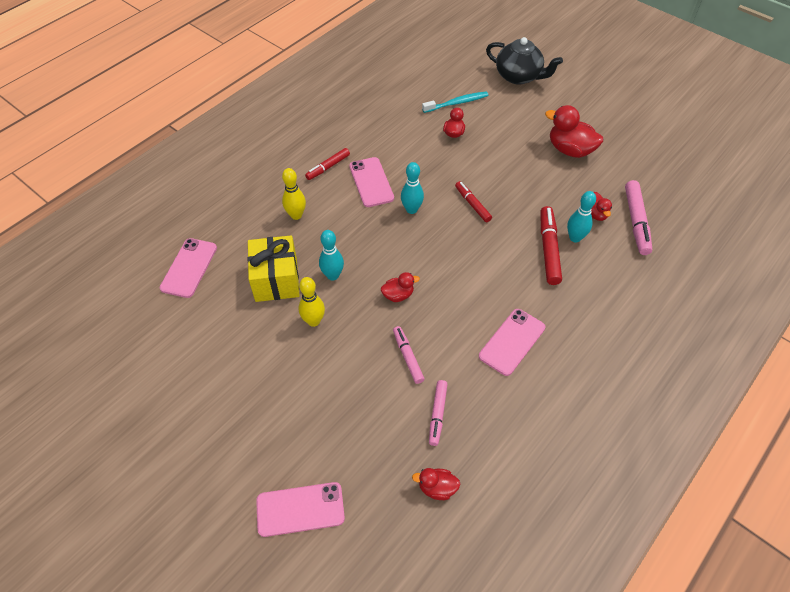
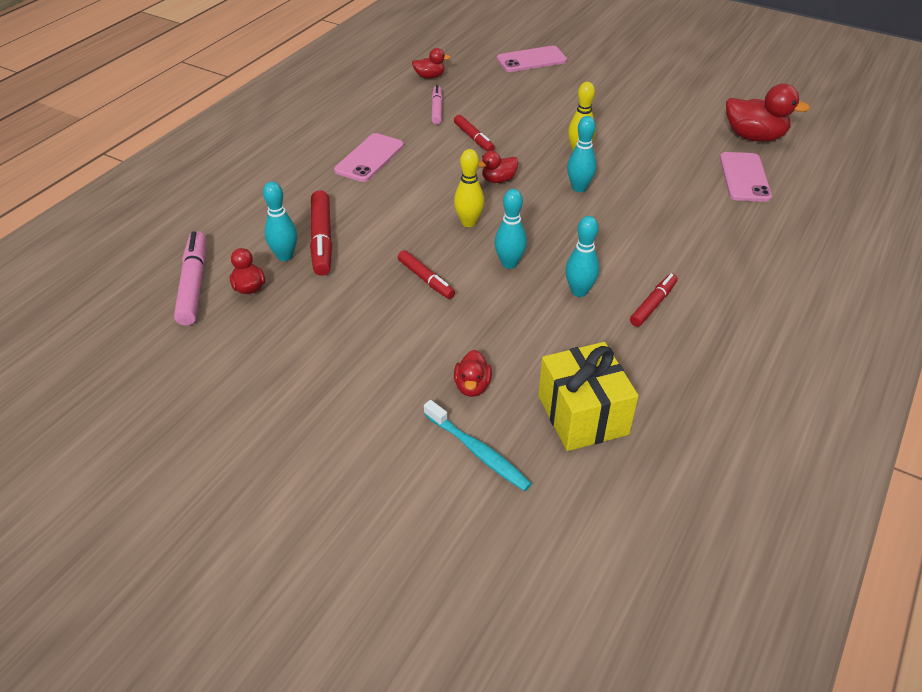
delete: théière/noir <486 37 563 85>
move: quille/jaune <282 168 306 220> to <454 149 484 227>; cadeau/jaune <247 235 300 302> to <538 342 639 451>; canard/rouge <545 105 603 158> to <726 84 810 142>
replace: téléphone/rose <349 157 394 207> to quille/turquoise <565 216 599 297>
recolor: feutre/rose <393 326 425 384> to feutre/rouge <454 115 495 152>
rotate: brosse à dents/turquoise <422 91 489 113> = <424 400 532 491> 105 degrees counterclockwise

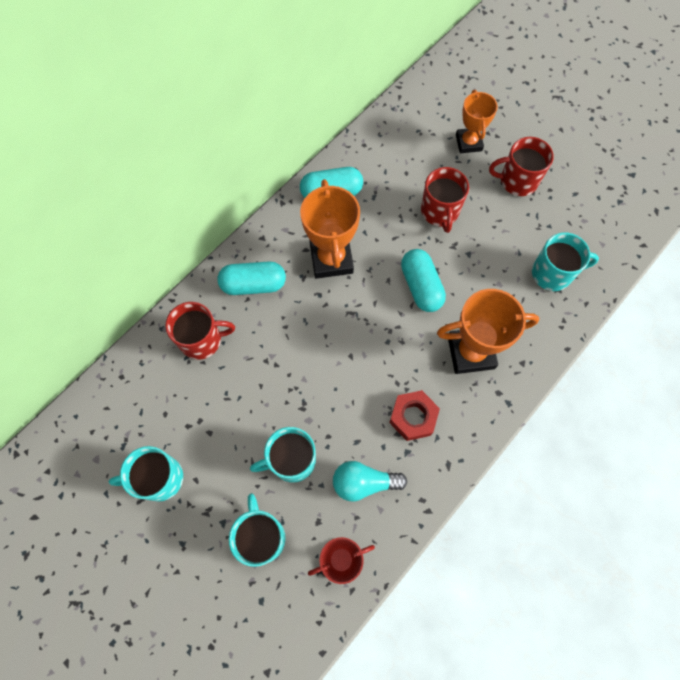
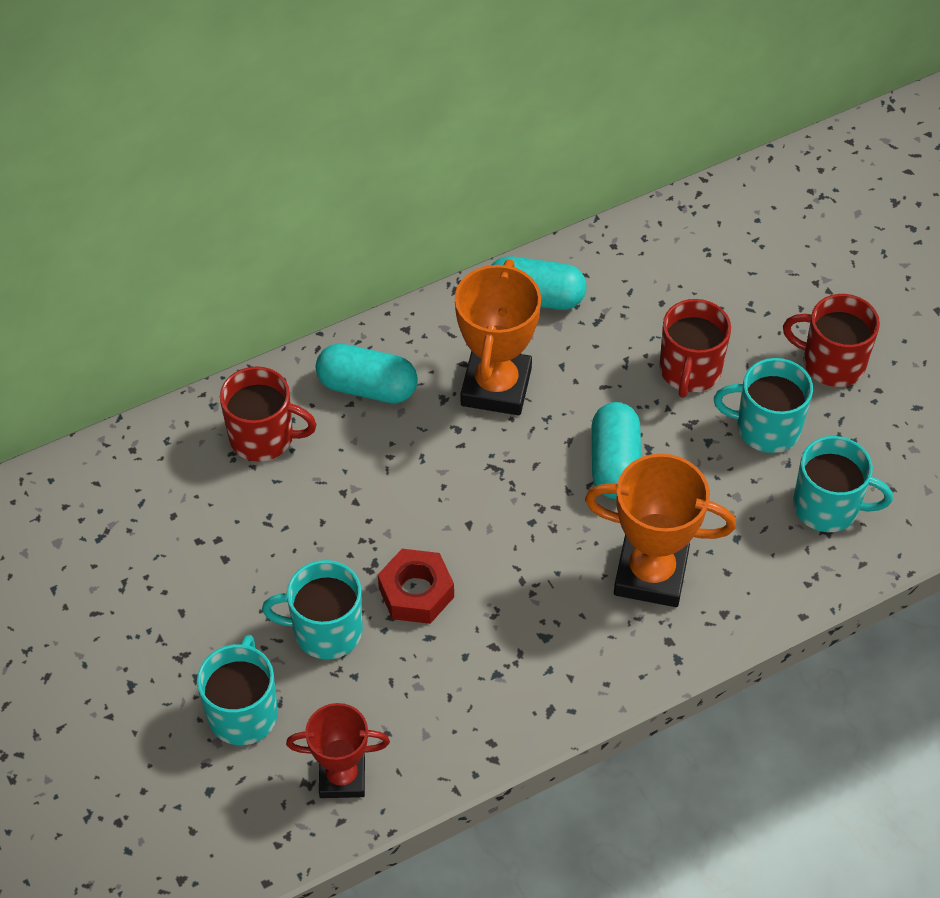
delete: ampoule/turquoise <333 461 407 502>; trophée/orange <456 90 498 153>
move: écrou/rouge <389 390 440 441> to <378 549 454 624>; tasse/turquoise <109 446 183 502> to <714 358 813 453>

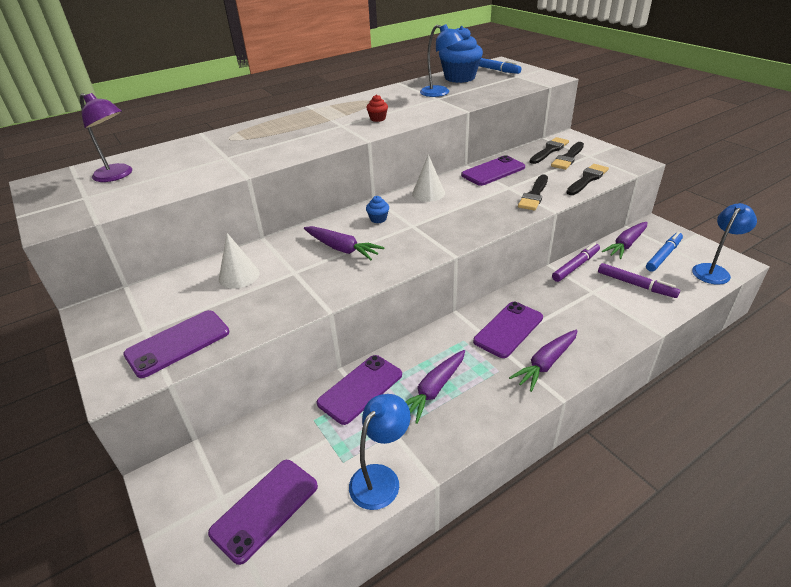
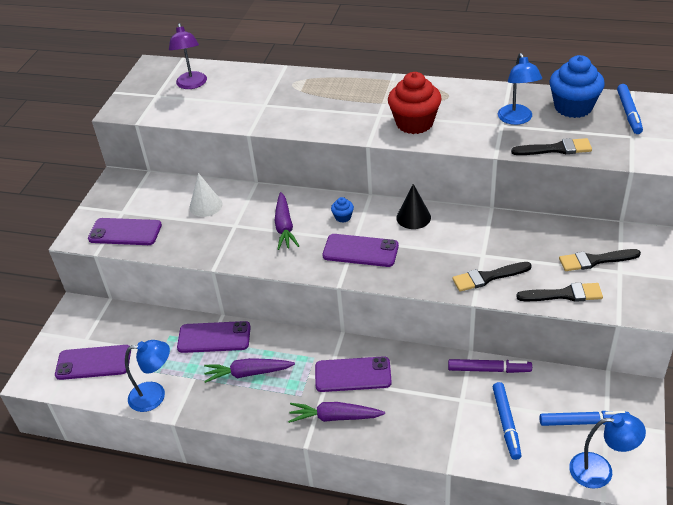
delete: carotte/violet <602 222 648 259>
move: téléphone/violet <461 155 525 186> to <322 234 399 267>; pinceau/noir <530 137 569 164> to <511 138 592 155>
recolor: cône/blanc <412 154 445 202> to cône/noir <396 184 431 229>; feutre/violet <598 263 680 298> to feutre/bleu <493 382 522 460>
resize: muffin/rouge <366 95 388 122> = <388 72 442 134> x2.33

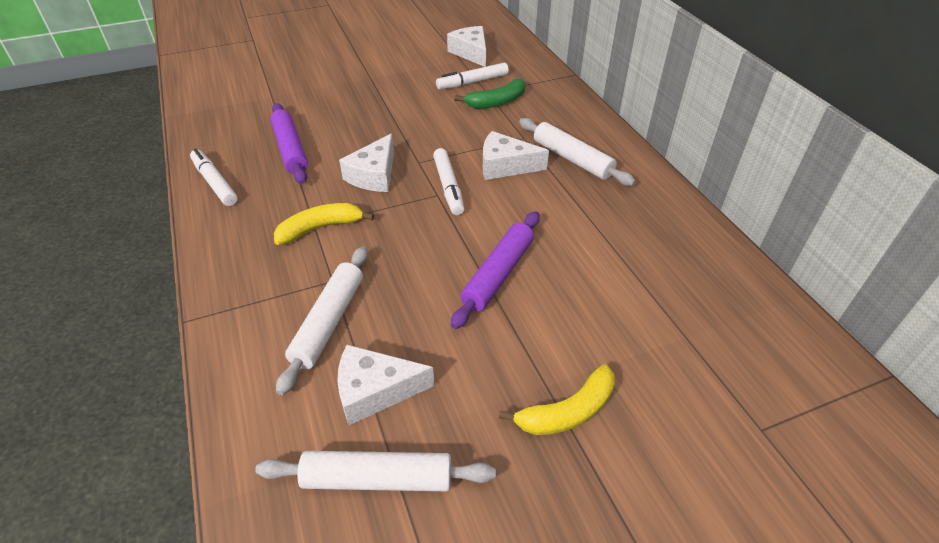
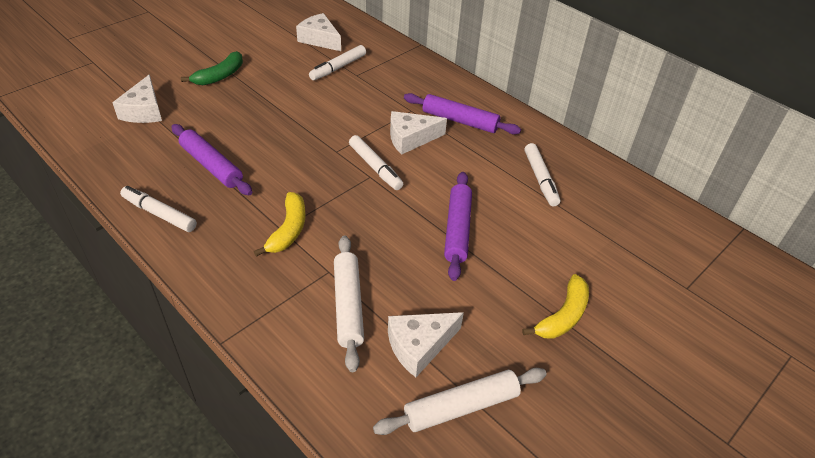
insert: feutre/blanc <524 143 560 206>
move: fromage/blanc <339 134 394 192> to <112 74 162 123>; banane/vert <455 79 526 109> to <181 51 243 85>
recolor: rouleau à pâtisserie/blanc <519 118 636 186> to rouleau à pâtisserie/violet <404 93 521 134>
rotate: banane/jaune <274 203 374 245> = <254 192 306 257> 150 degrees clockwise

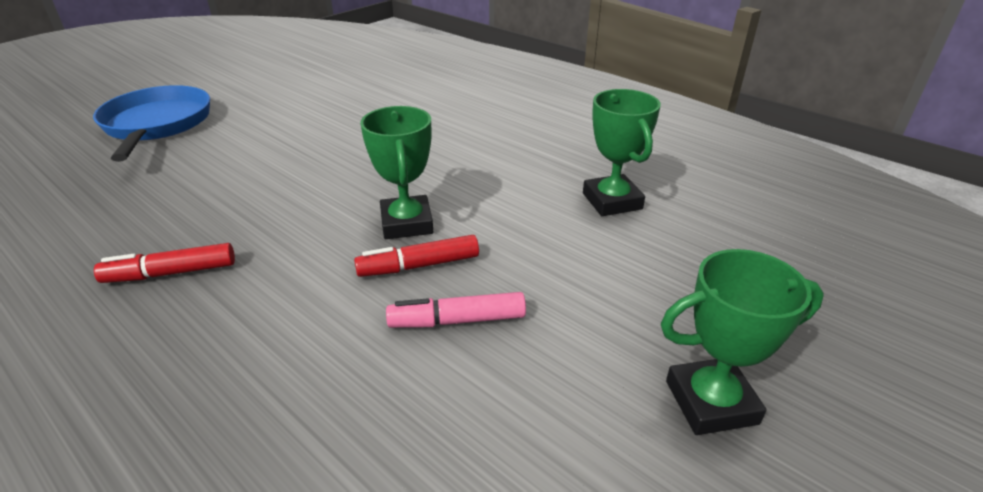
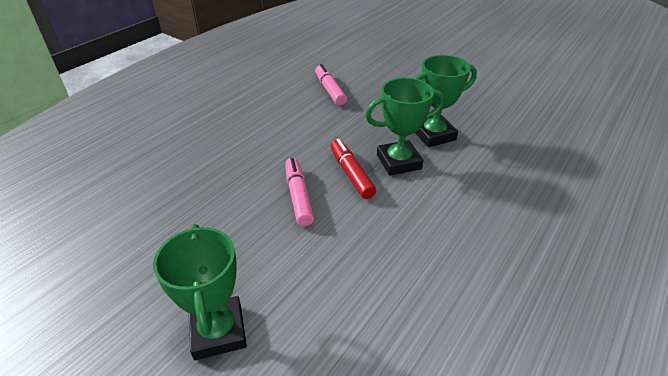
delete: poêle/bleu <93 85 210 162>
move: trophée/vert <583 89 661 216> to <414 55 477 147>
recolor: feutre/rouge <94 243 235 283> to feutre/rose <315 64 347 106>

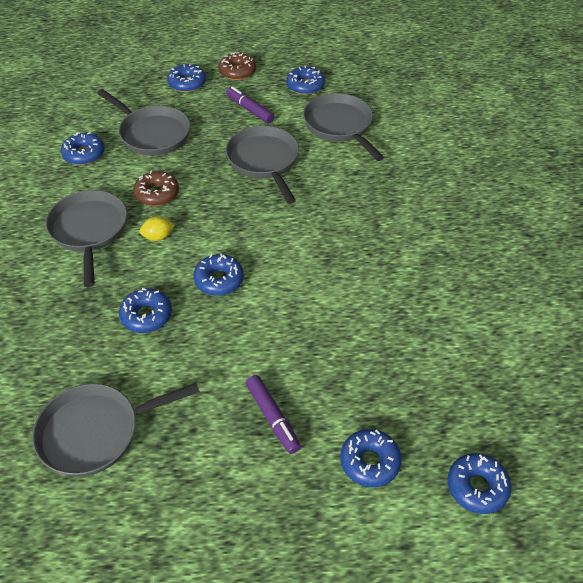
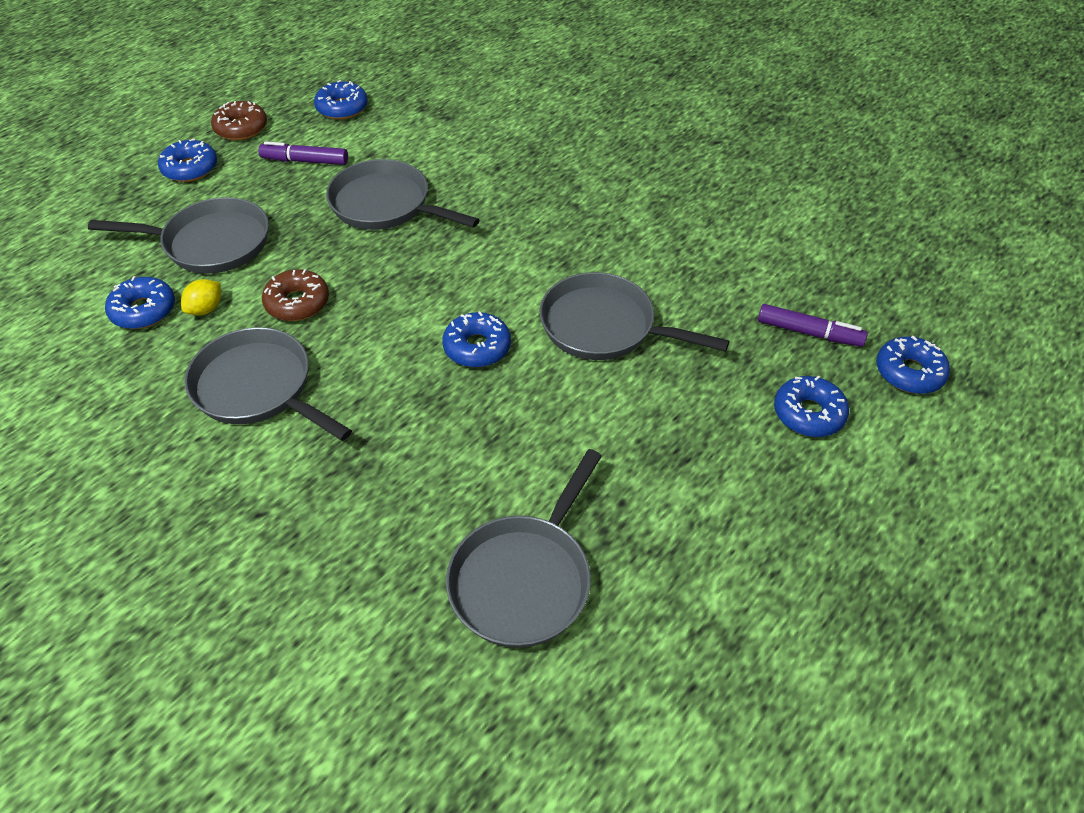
delete: beignet/bleu <119 288 172 333>
move: citron/jaune <140 216 175 241> to <181 279 221 315>; poêle/gris <303 93 384 161> to <540 272 730 360>; feutre/violet <246 375 301 454> to <758 304 868 347>

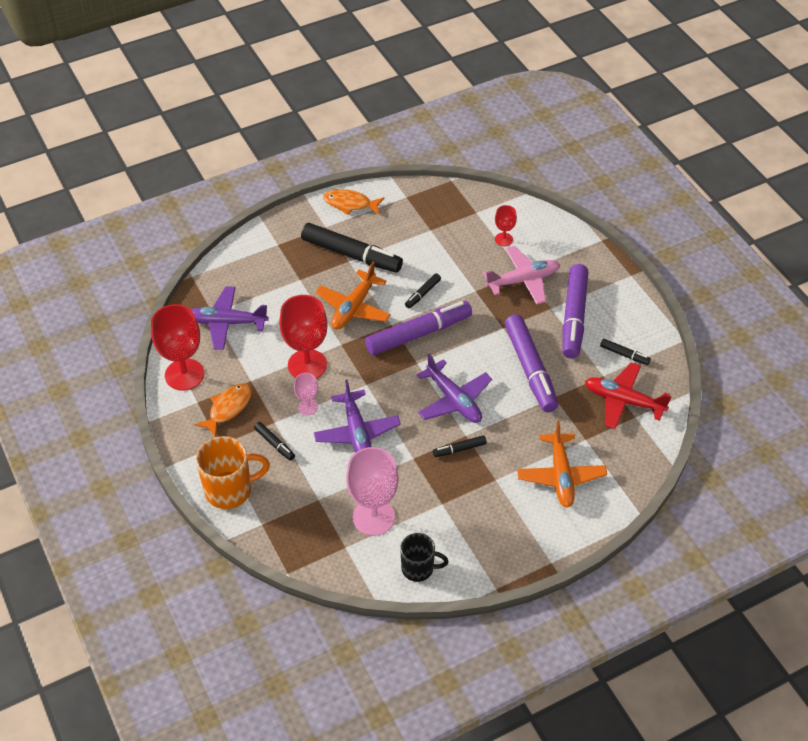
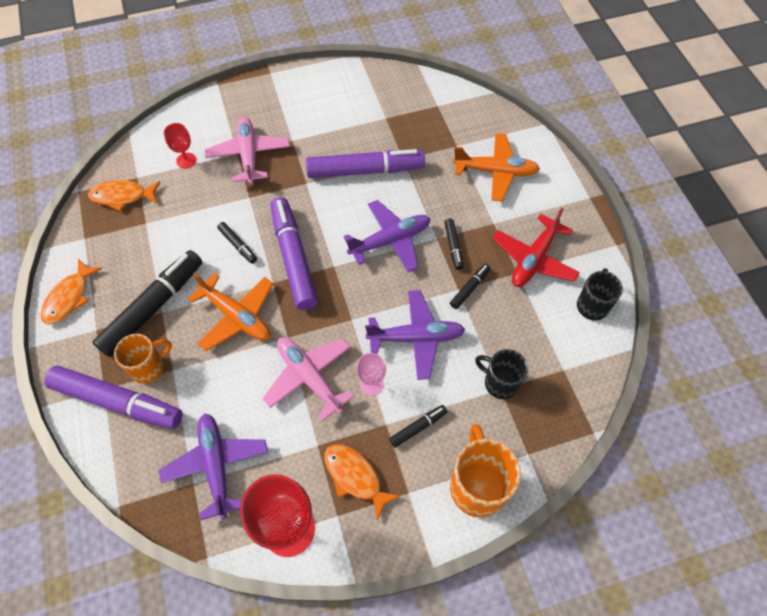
delete: verre à pied/rose <346 447 399 536>
insert: poisson/orange <88 180 160 212>; tasse/orange <114 334 172 384>; tasse/noir <475 349 528 399>
move: feutre/violet <562 264 588 358> to <44 365 182 429>; feutre/noir <600 339 651 365> to <450 264 491 309>; avion/rouge <585 362 671 429> to <492 208 580 287>
replace: verre à pied/rouge <279 295 328 379> to avion/rose <262 337 355 421>
rotate: avion/violet <191 286 269 350> = <159 414 268 520> 150 degrees clockwise

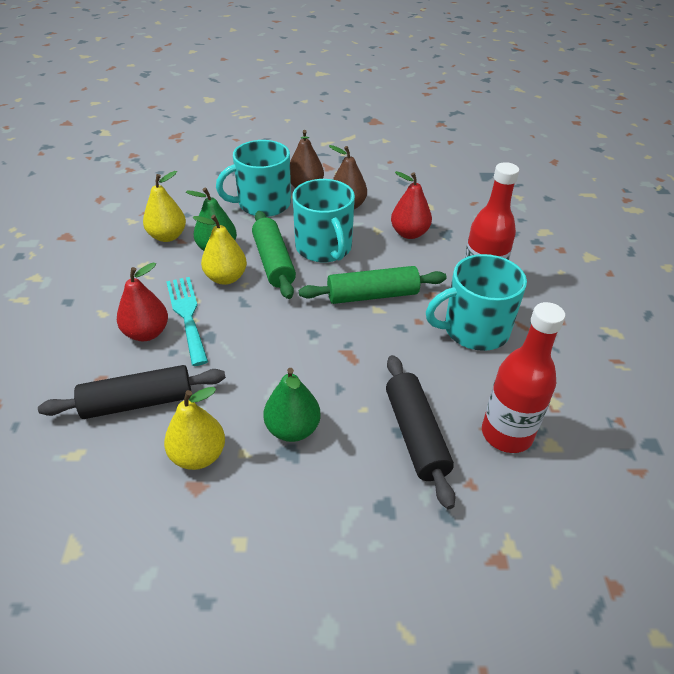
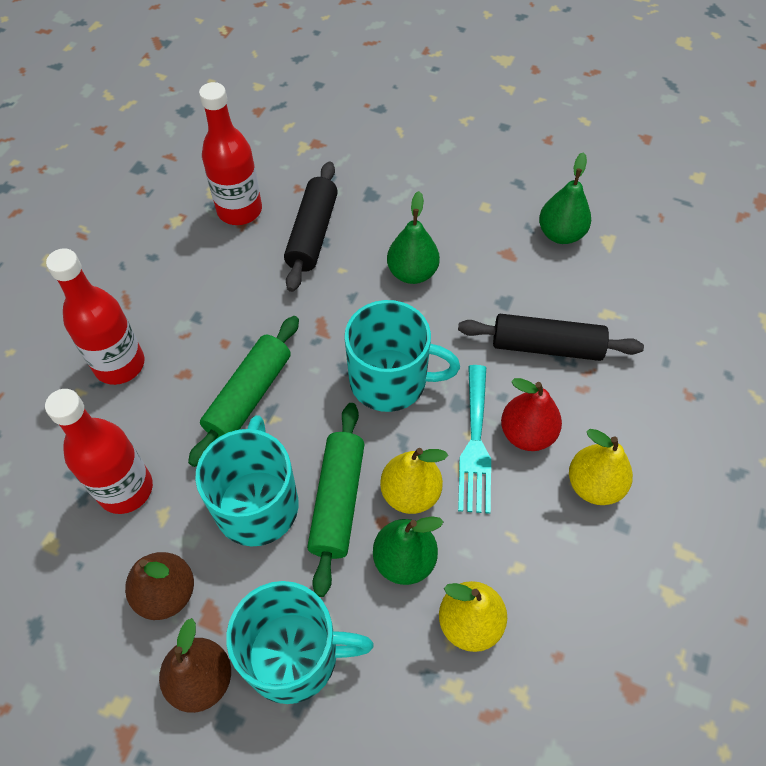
insert: poire/vert <539 152 591 244>
move: tasse/turquoise <426 254 527 351> to <344 300 460 412>; poire/jaune <164 387 225 470> to <569 429 633 505>
replace: poire/rouge <391 171 432 239> to bouteille/rouge <45 389 153 514>
rotate: rouleau à pâtisserie/vert <299 266 447 304> = <188 316 299 467> 75 degrees counterclockwise

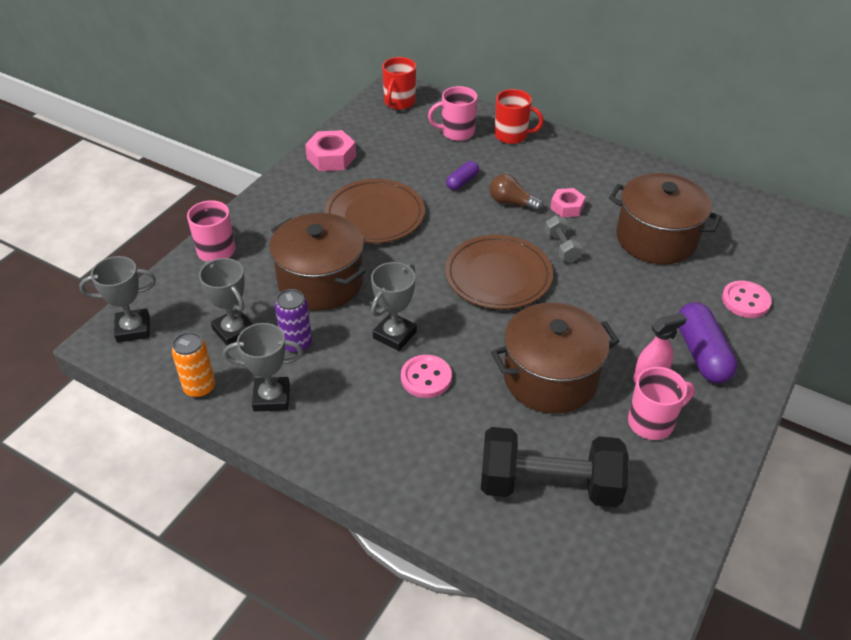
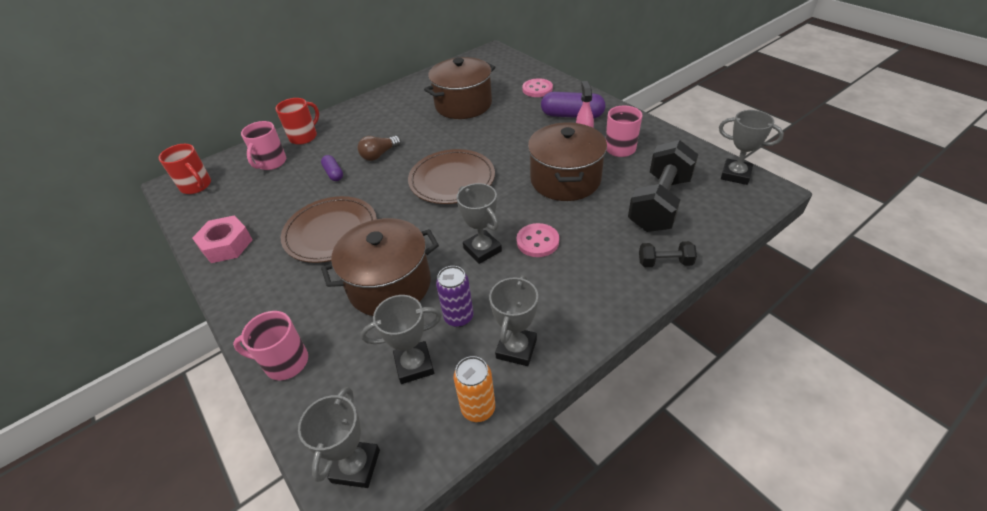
delete: haltère/gris <545 216 582 263>; écrou/rose <550 188 586 217>
insert: haltère/noir <639 241 697 267>; trophée/gris <719 110 784 185>

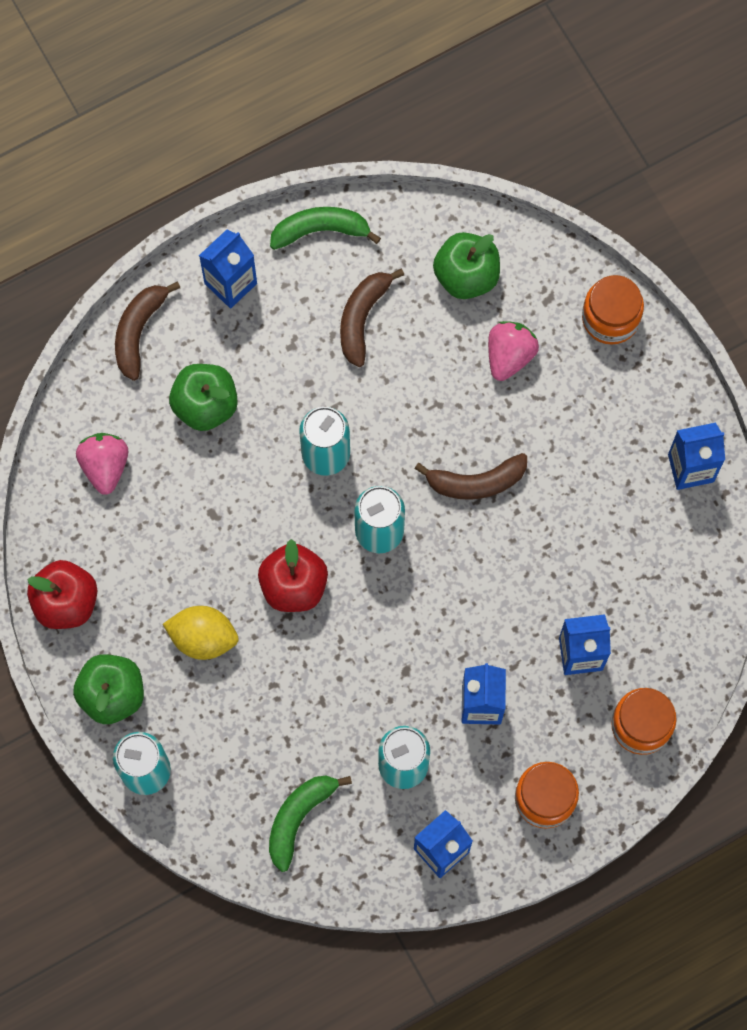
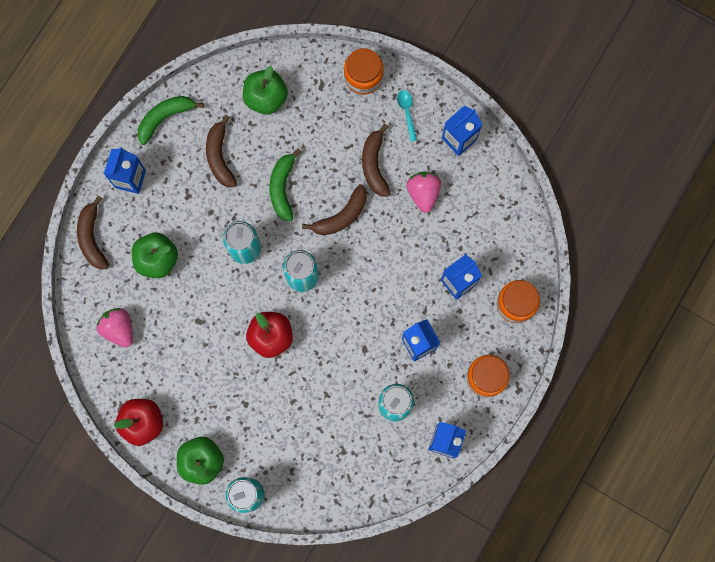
delete: citron/jaune <163 606 239 660>
insert: banane/marron <362 124 391 197>; cuillère/turquoise <397 90 417 142>
move: banane/vert <269 776 352 872> to <269 148 301 222>; fraise/rose <488 321 539 381> to <406 172 441 213>

